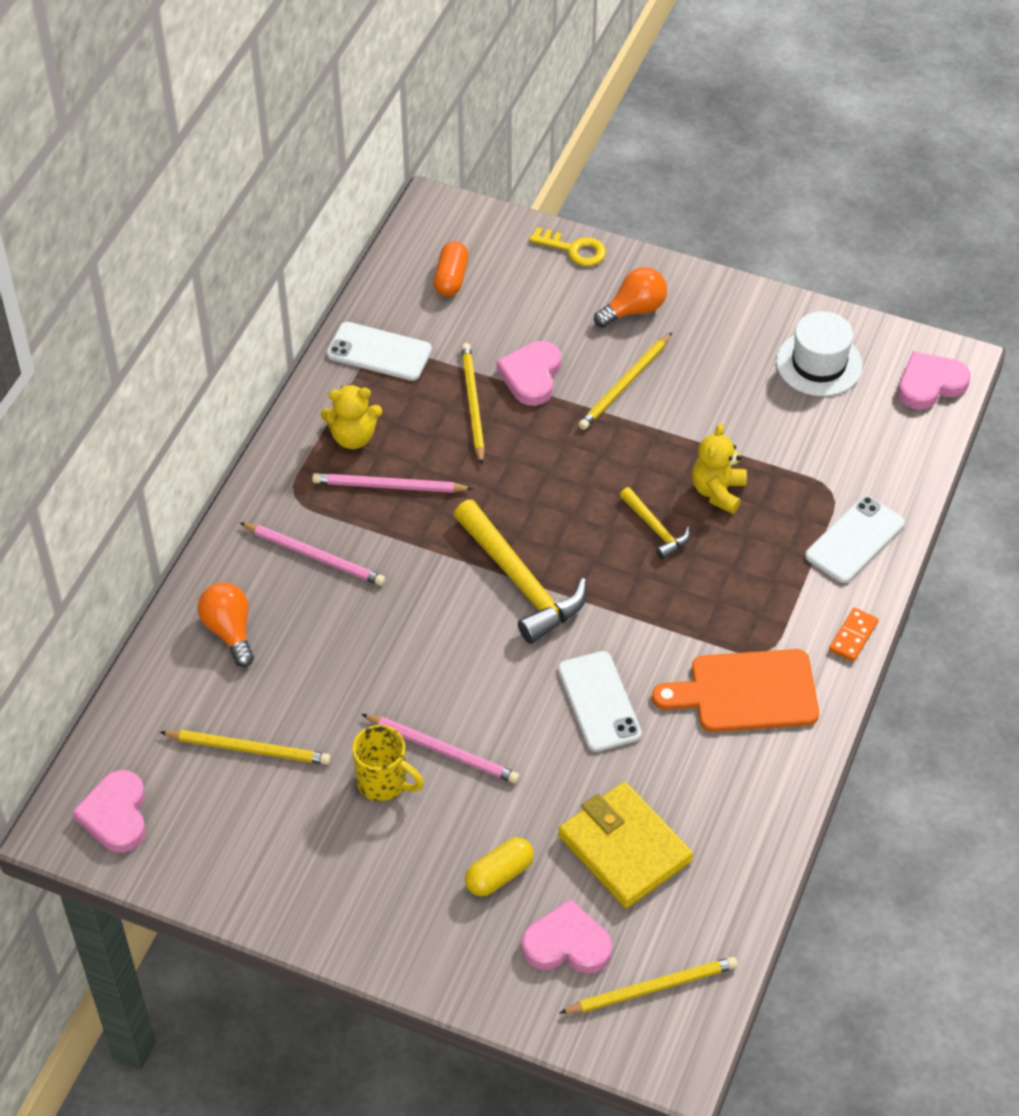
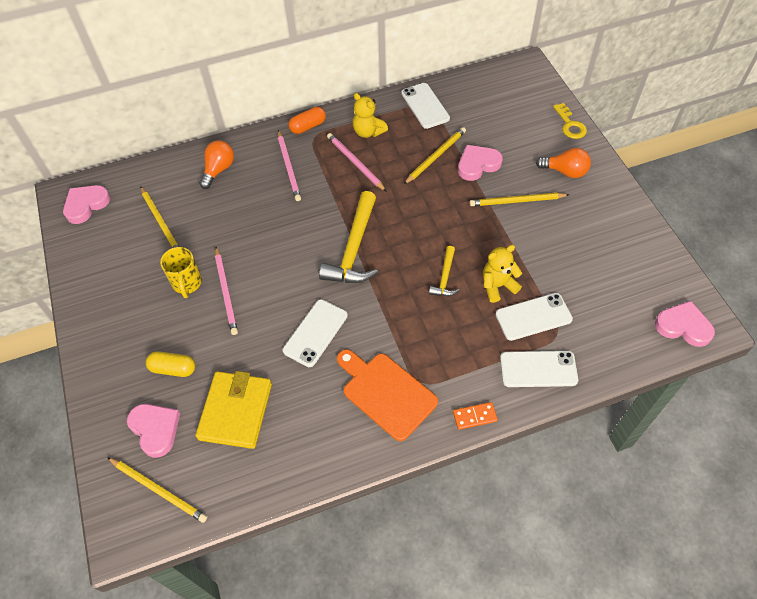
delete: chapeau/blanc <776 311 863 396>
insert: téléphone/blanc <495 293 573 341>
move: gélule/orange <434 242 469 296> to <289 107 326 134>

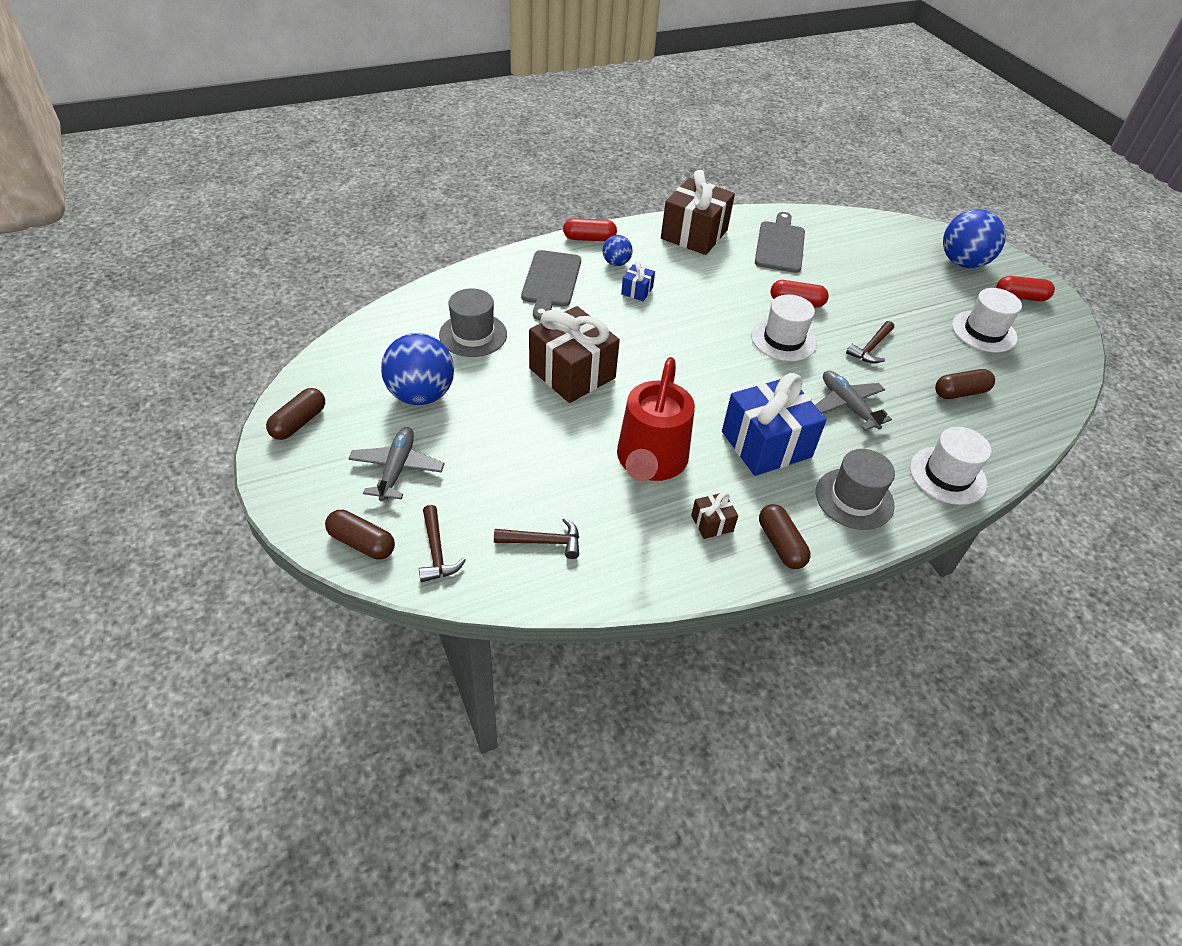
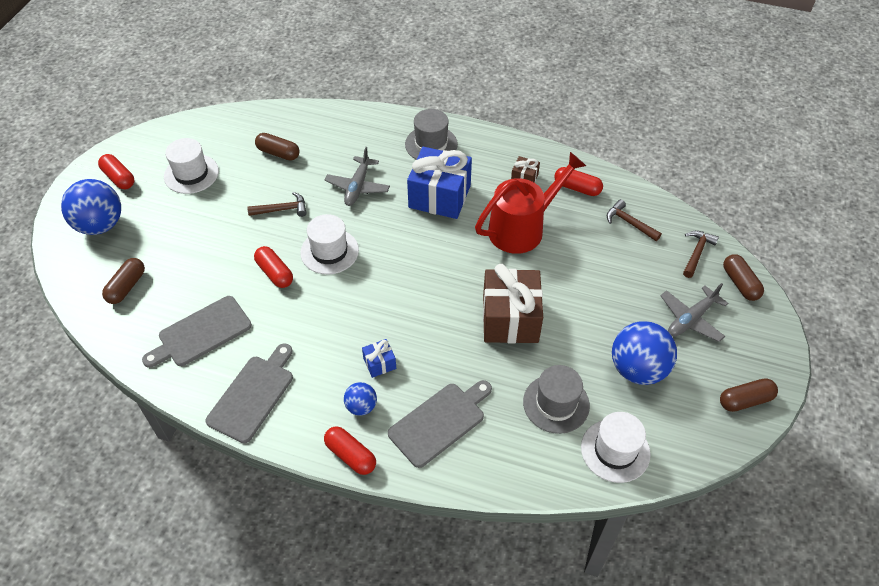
insert: gélule/rouge <554 167 603 196>
move: gélule/marron <759 504 811 569> to <102 258 145 304>; chapeau/blanc <910 427 991 505> to <581 412 651 483>
replace: cadeau/marron <661 170 735 255> to planche à découper/gris <206 343 293 443>

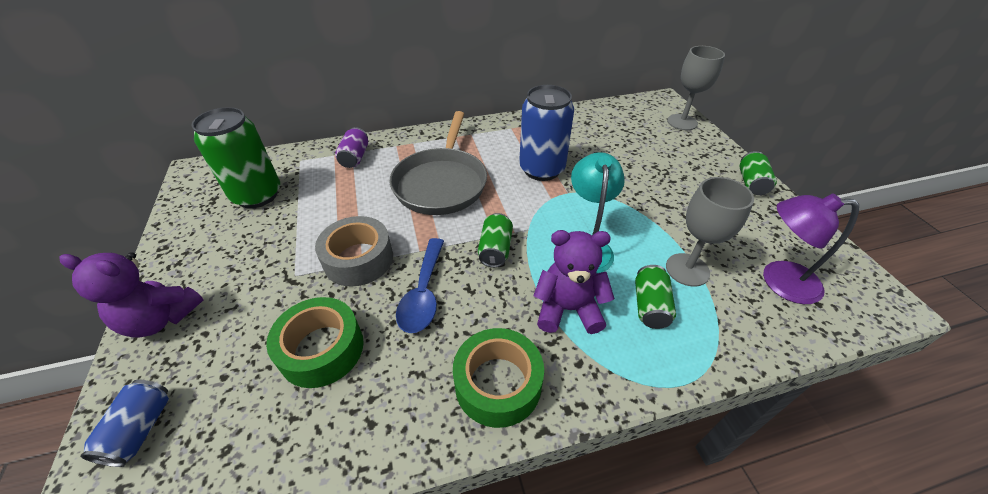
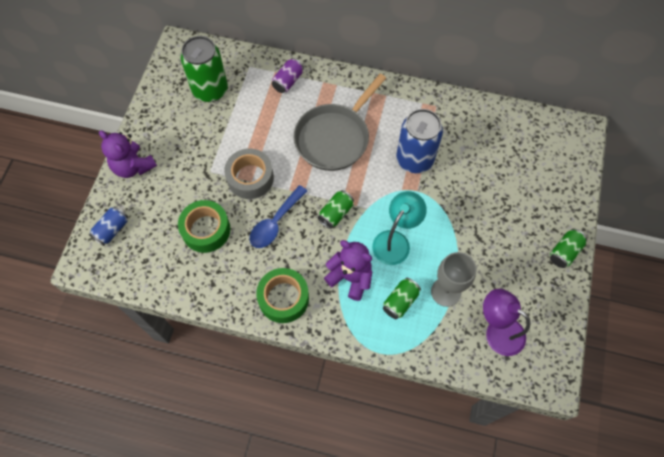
delete: verre à pied/gris <667 46 725 130>

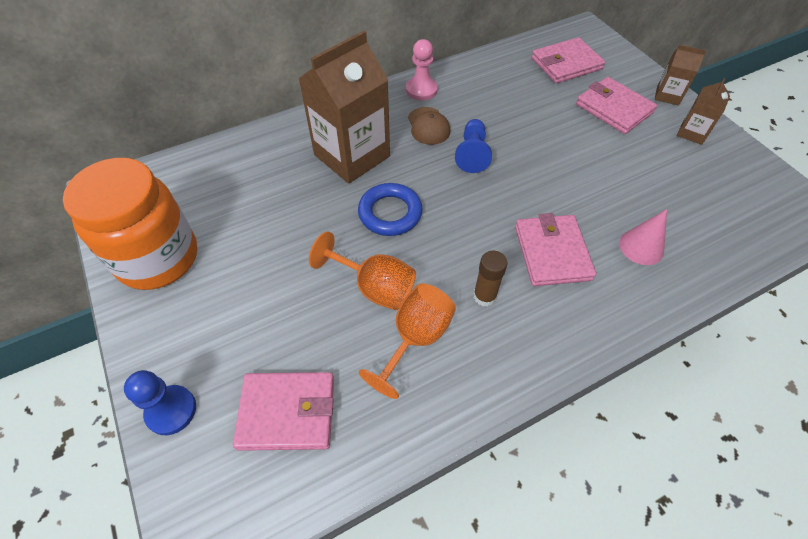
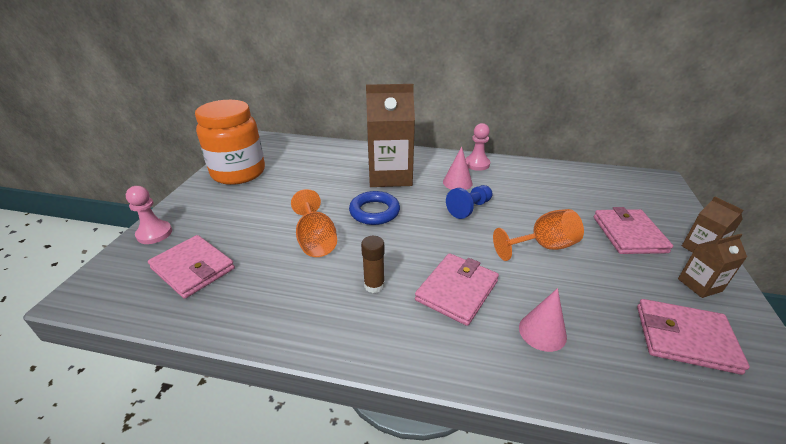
move: verre à pied/orange <359 283 456 399> to <493 209 584 261>; portefeuille/rose <531 37 605 83> to <637 299 750 375>
replace: casquette/marron <408 107 450 145> to cône/rose <443 147 473 190>
recolor: pion/bleu <124 370 196 435> to pion/rose <126 186 172 244>

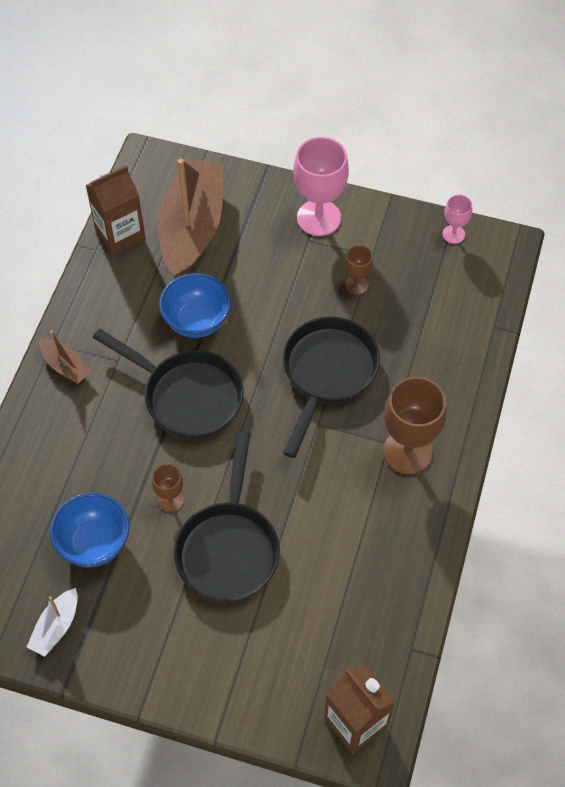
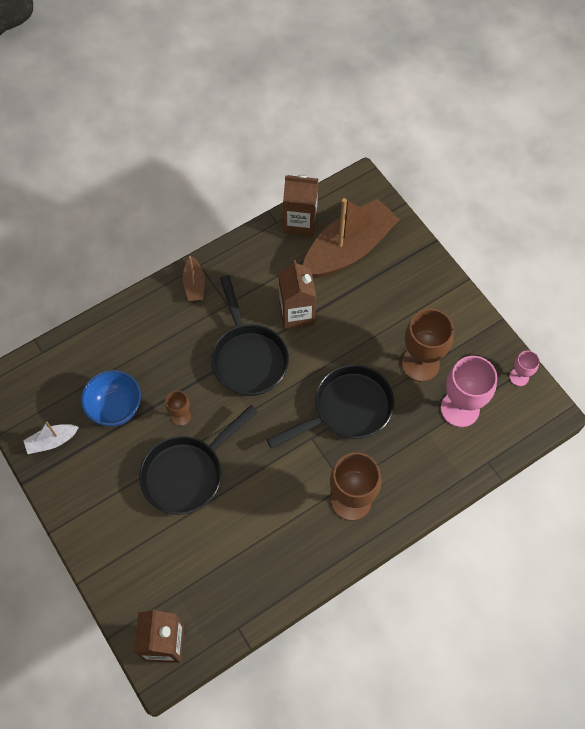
move: verre à pied/rose <293 137 349 236> to <441 356 497 427>
replace: bol/bleu <159 273 231 338> to brique de lait/marron <279 260 316 329>
resize: verre à pied/marron <345 246 373 295> = <402 309 454 382> x1.97

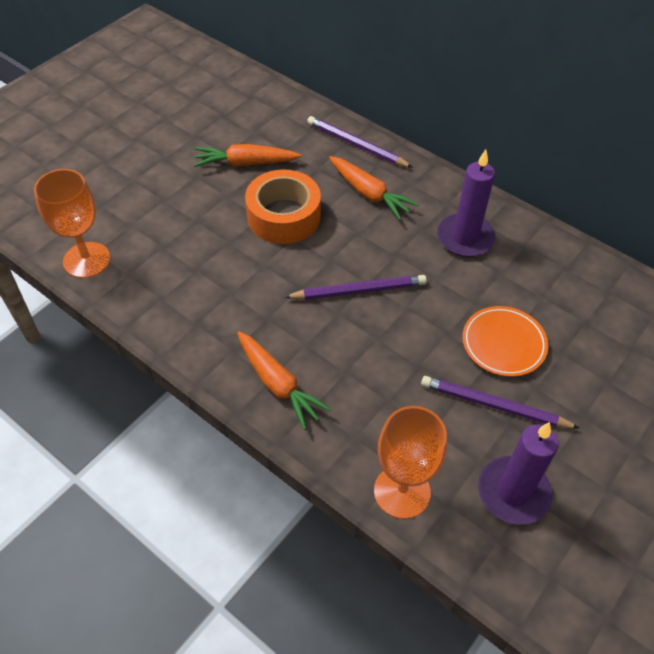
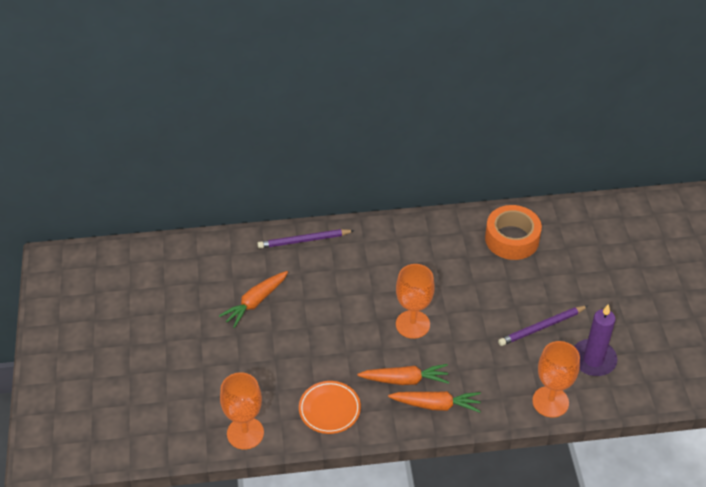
delete: bougie/violet <437 150 495 257>
move: assiette/orange <462 306 548 377> to <299 381 361 434>; carotte/orange <329 156 419 220> to <357 364 449 385>; ruban adhésif/orange <245 170 321 244> to <485 205 542 260>
replace: crayon/violet <285 275 427 300> to verre à pied/orange <396 264 435 339>

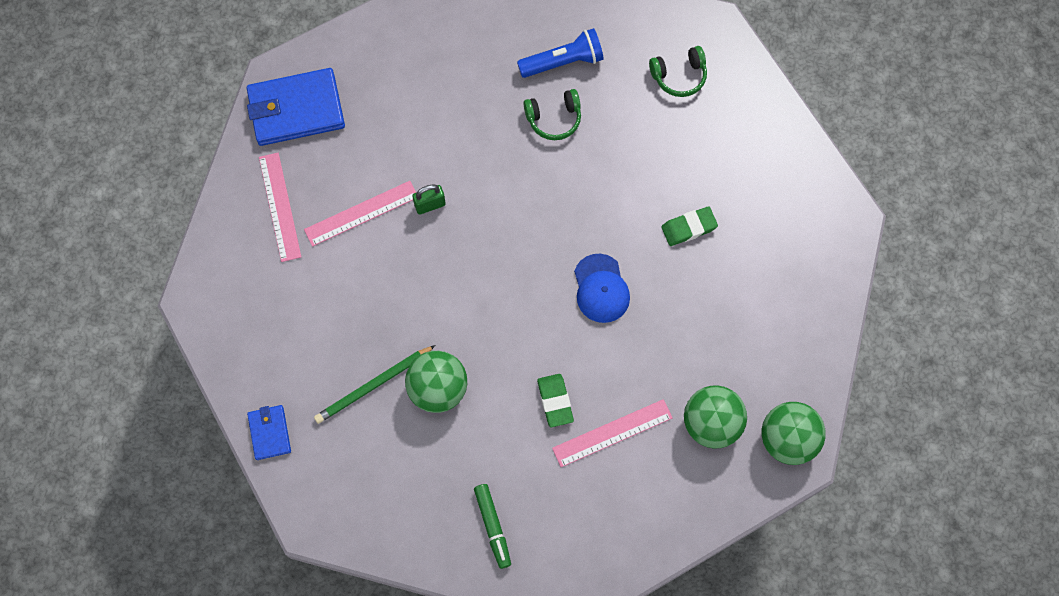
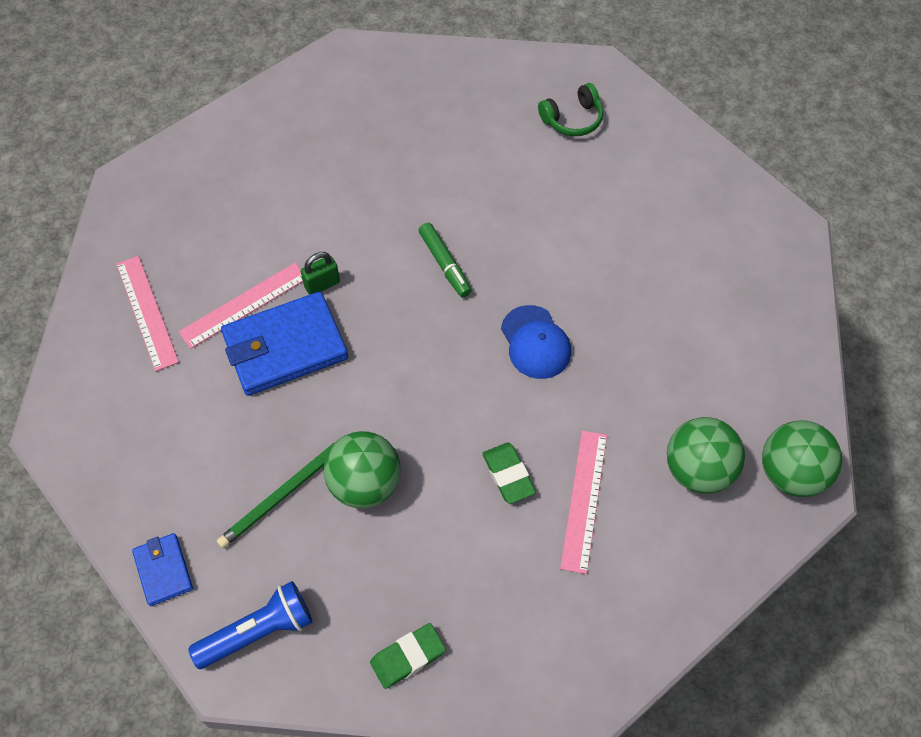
delete: casque audio/vert <524 89 581 140>
move: lampe de poche/bleu <517 28 604 78> to <188 581 312 669>; portefeuille/bleu <247 68 345 146> to <221 292 348 396>; gomme/vert <661 206 718 246> to <370 623 446 689>; feutre/vert <474 484 511 569> to <419 223 472 298>
rotate: règle/rose <552 399 673 467> = <560 430 607 574> 45 degrees counterclockwise

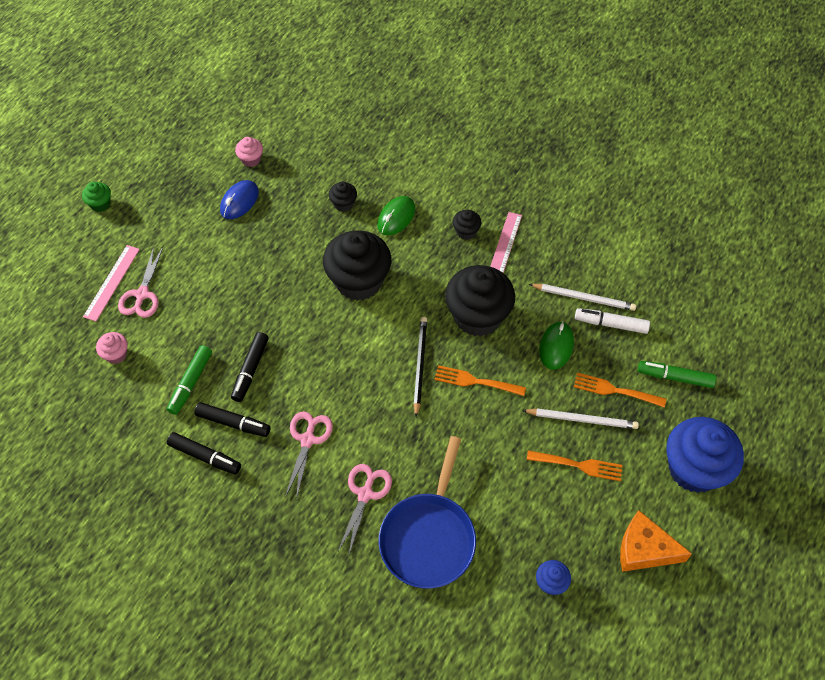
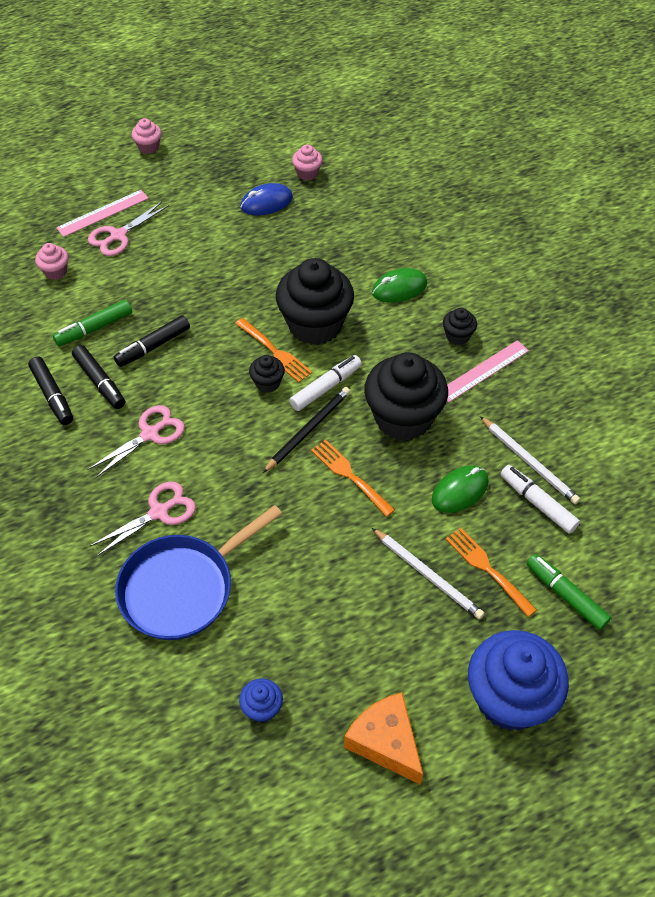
insert: feutre/blanc <289 355 362 411>
move: fourchette/orange <527 450 622 481> to <235 318 312 383>; muffin/noir <329 181 357 212> to <249 355 285 393>
recolor: muffin/vert <82 182 111 212> to muffin/rose <132 118 161 154>

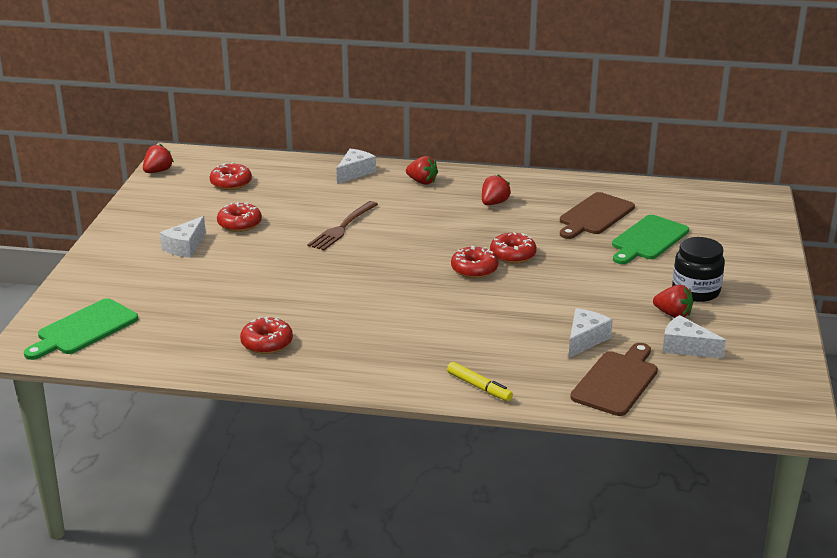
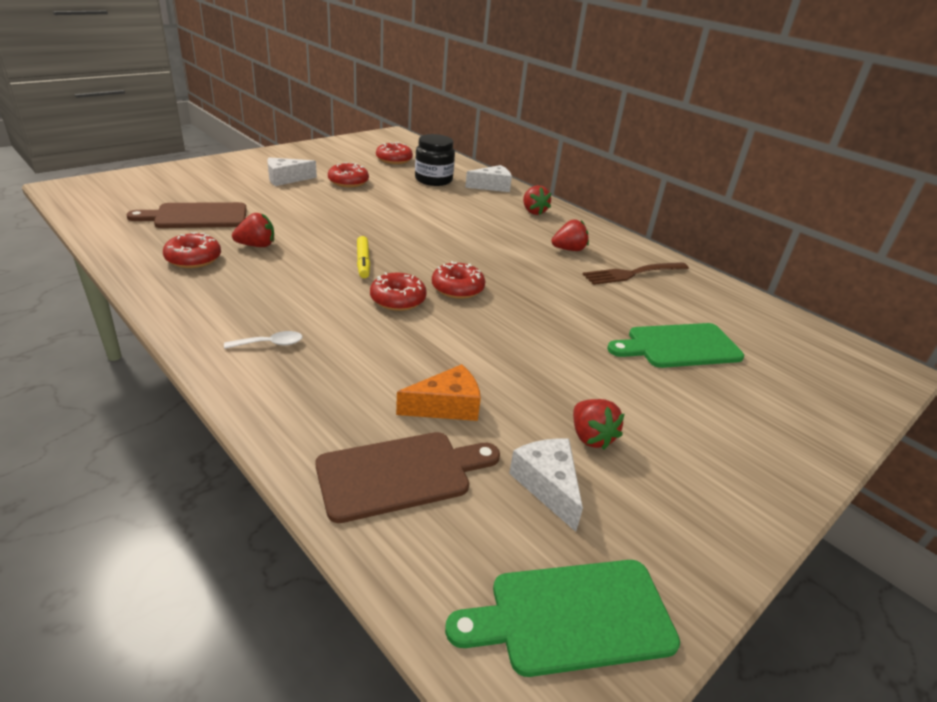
insert: cuillère/blanc <224 331 303 349>
move: planche à découper/marron <560 192 635 239> to <127 202 247 228>; fraise/rouge <143 144 174 173> to <232 213 274 247>; feutre/jaune <447 362 513 401> to <357 236 370 278>; beignet/rouge <490 232 537 264> to <370 272 427 311>; bocal/noir <672 237 725 302> to <415 134 455 186>; planche à découper/vert <24 298 138 360> to <445 560 680 677>; fourchette/marron <307 201 378 251> to <583 262 689 285>
recolor: fromage/blanc <568 308 613 358> to fromage/orange <396 364 481 421>

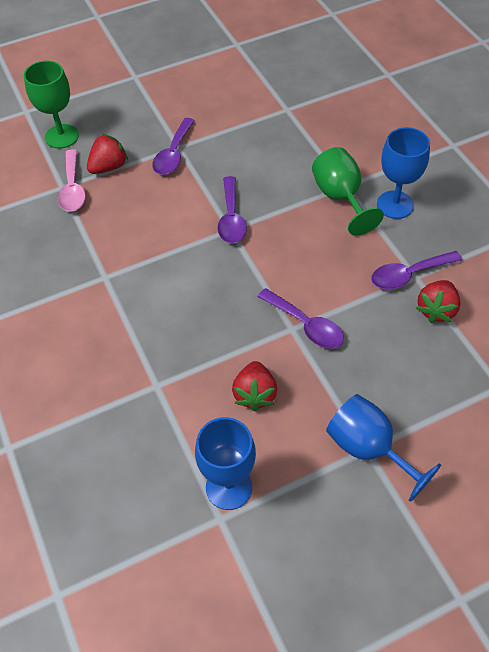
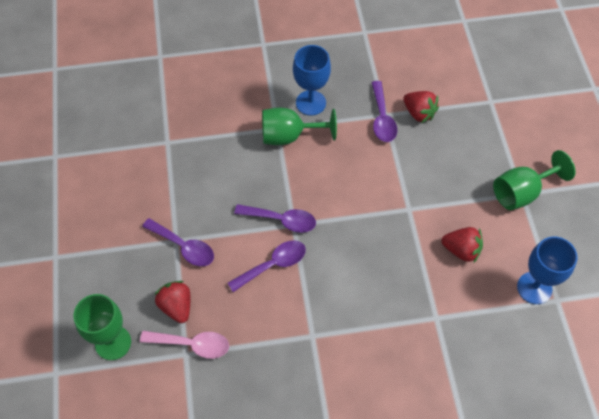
move: cuillère/violet <257 288 344 349> to <228 240 306 292>
recolor: verre à pied/bleu <326 394 441 502> to verre à pied/vert <493 150 576 210>

